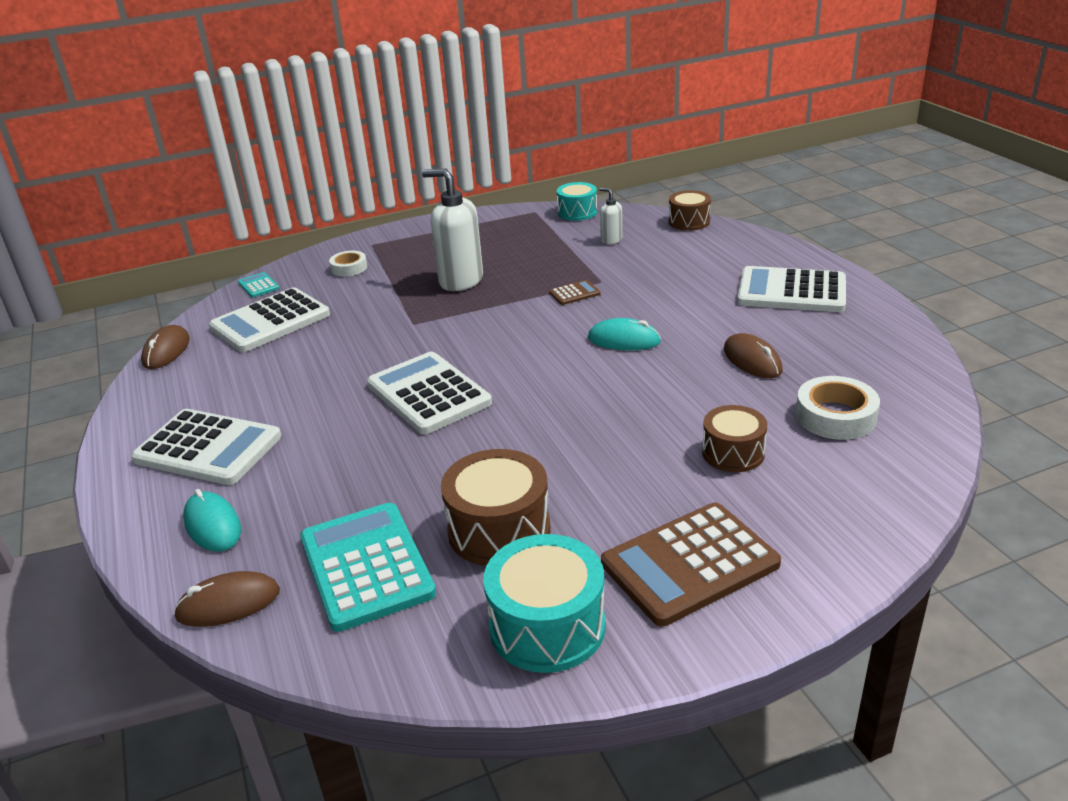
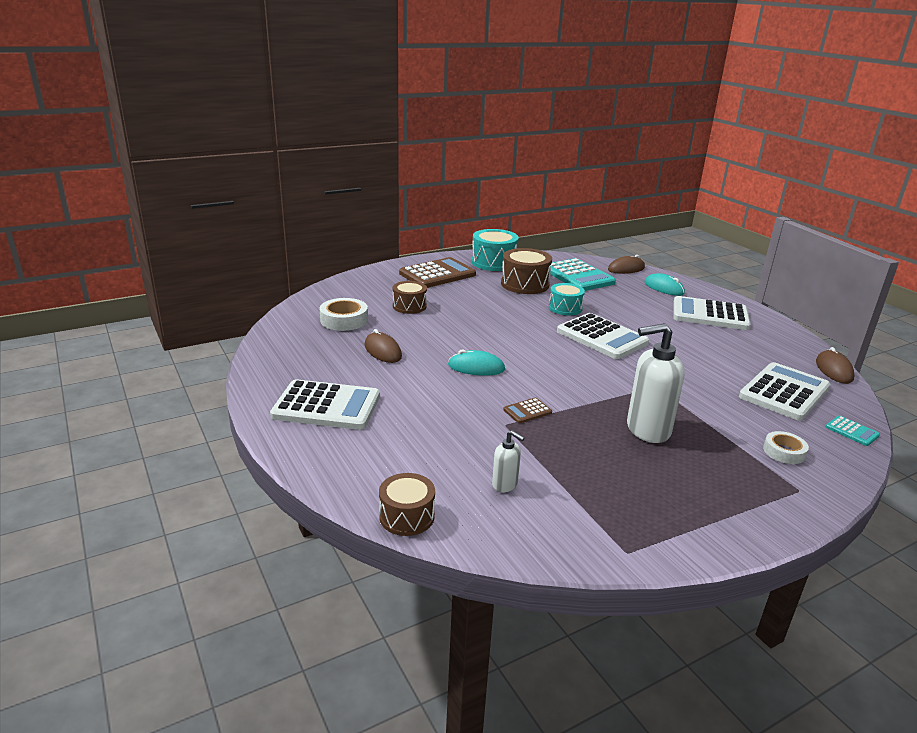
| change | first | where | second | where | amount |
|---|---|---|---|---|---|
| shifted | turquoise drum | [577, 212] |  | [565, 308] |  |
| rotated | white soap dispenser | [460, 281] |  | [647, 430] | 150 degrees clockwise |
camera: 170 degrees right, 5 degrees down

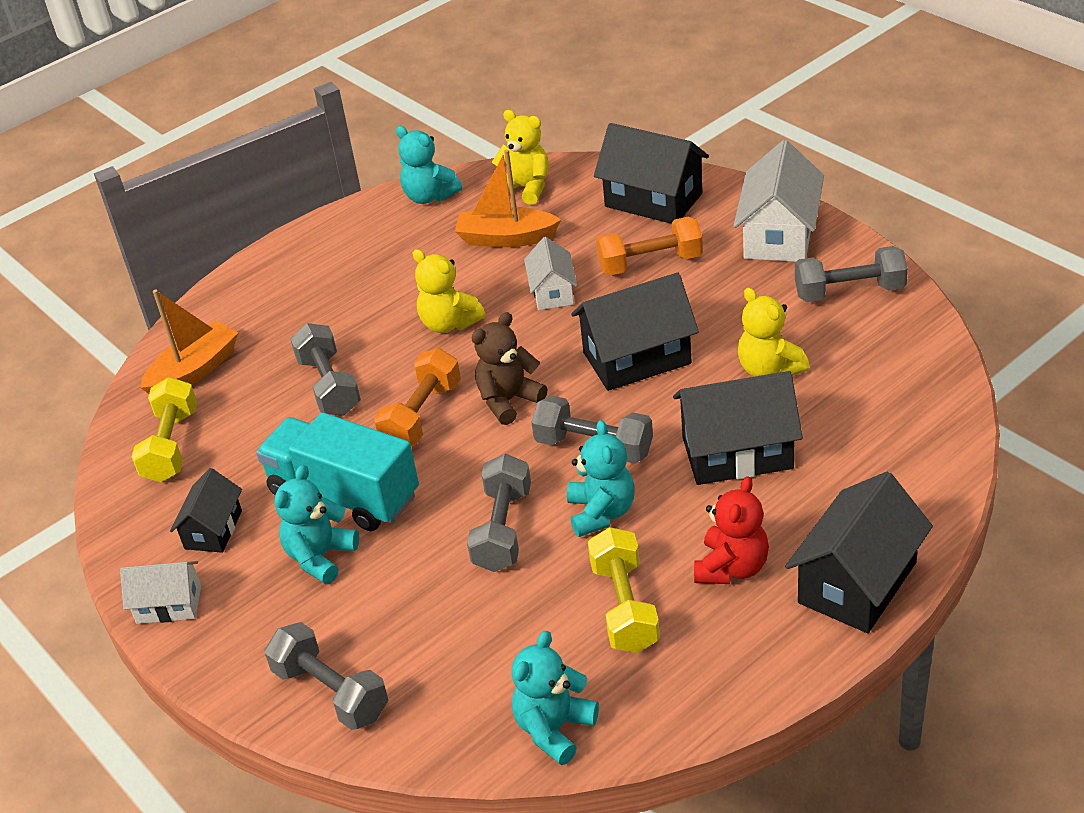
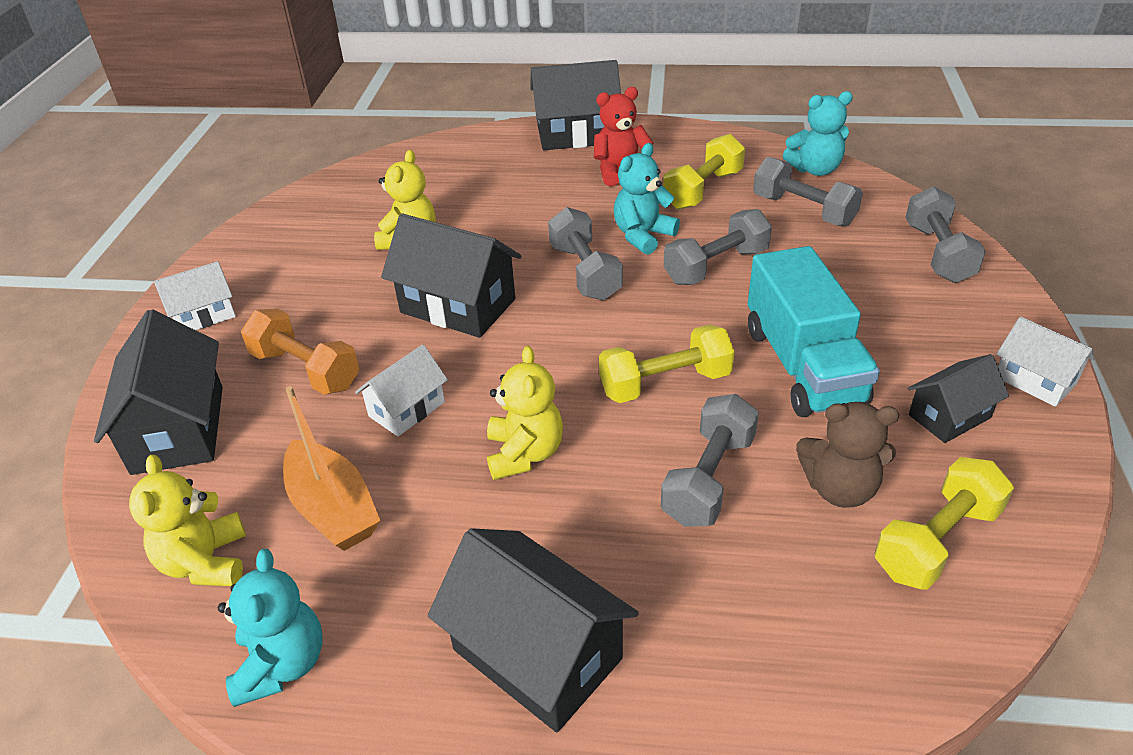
| change | first | where | second | where | amount |
|---|---|---|---|---|---|
| scaled | white house | [779, 235] |  | [204, 315] | x0.58 |
| shifted | black house | [737, 453] |  | [537, 654] |  |
| repainted | orange dumbbell | [422, 415] | yellow dumbbell | [665, 383] |  |
| shifted | grey dumbbell | [849, 292] |  | [803, 210] |  |
| shifted | brown teddy bear | [508, 400] |  | [839, 489] |  |
| gone | orange boat | [194, 371] |  |  |  |
| gone | turquoise teddy bear | [320, 557] |  |  |  |
camera: 135 degrees left, 0 degrees up

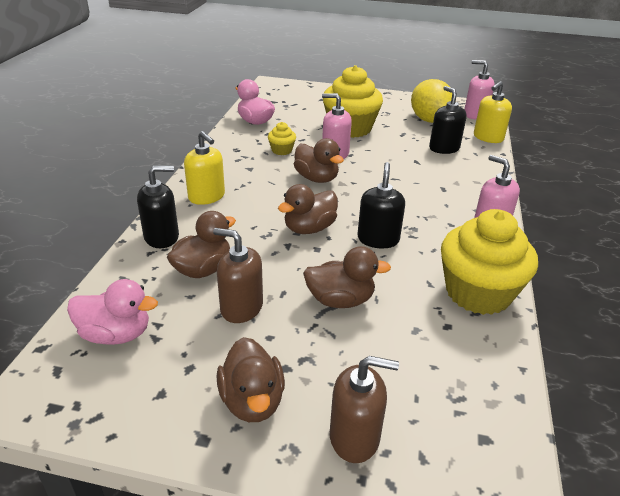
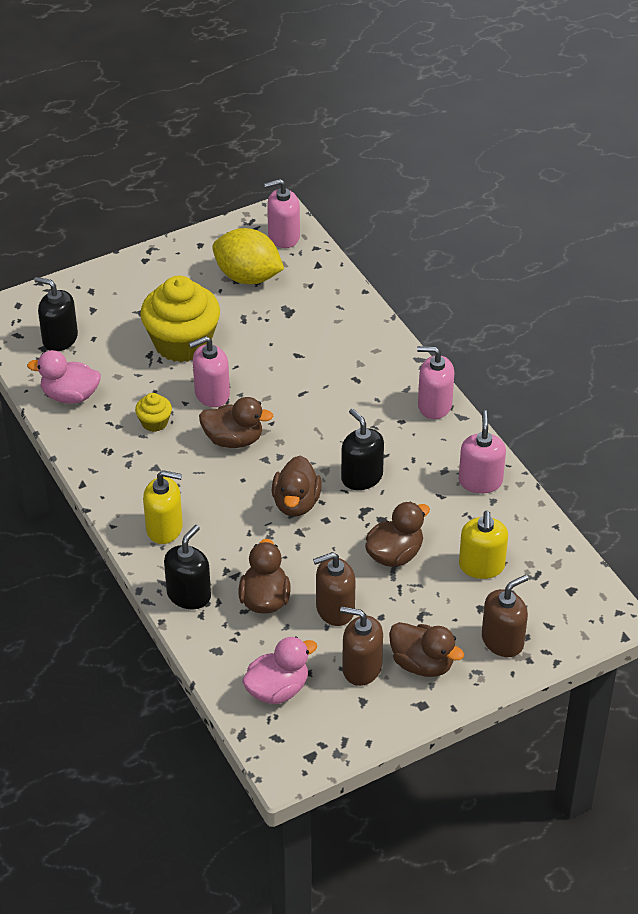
| change | first | where | second | where | amount |
|---|---|---|---|---|---|
| shifted | black soap dispenser | [444, 148] |  | [60, 339] |  |
| new |  |  | brown soap dispenser | [361, 668] |  |
| swapped | yellow cupcake | [478, 293] | pink soap dispenser | [480, 481] |  |
| shifted | yellow soap dispenser | [488, 137] |  | [481, 566] |  |
camera: 40 degrees left, 10 degrees up

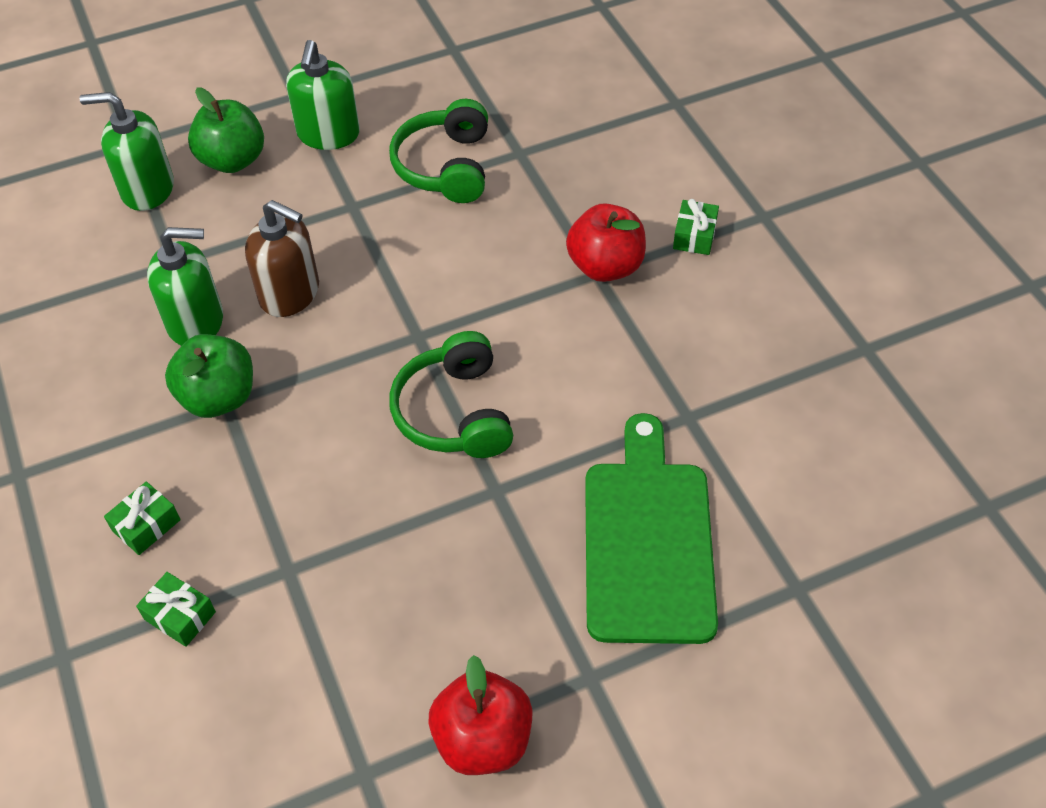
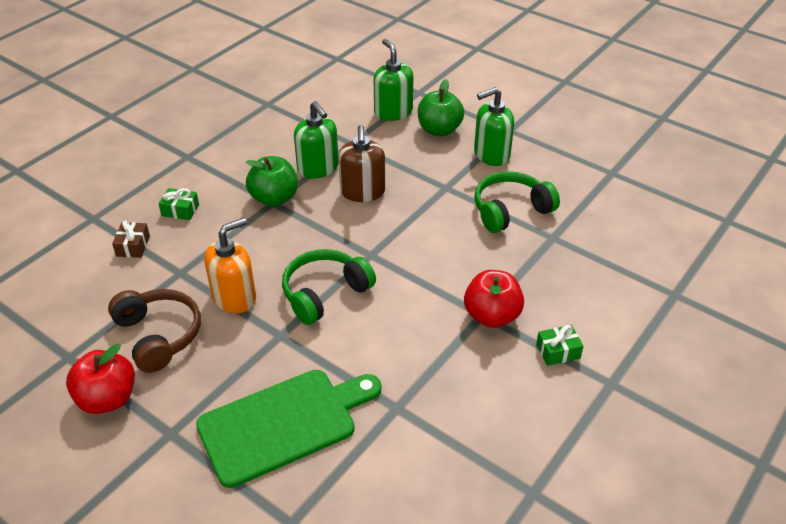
| change | first | where | second | where | amount |
|---|---|---|---|---|---|
| new |  |  | brown headphones | [159, 335] |  |
| repainted | green gift | [180, 615] | brown gift | [133, 246] |  |
| new |  |  | orange soap dispenser | [234, 297] |  |
camera: 60 degrees right, 10 degrees down

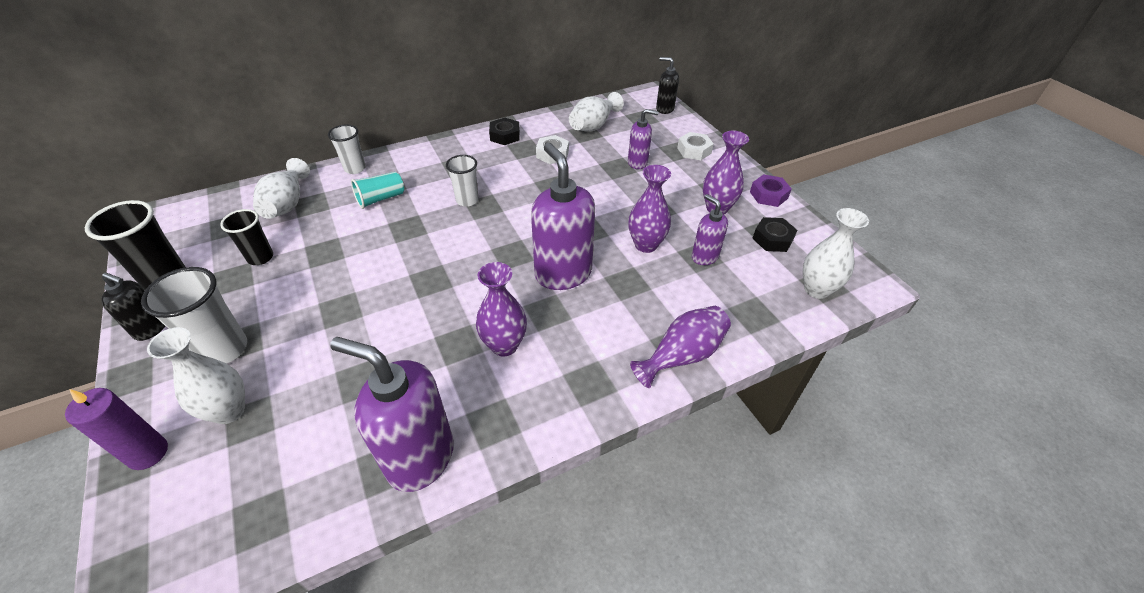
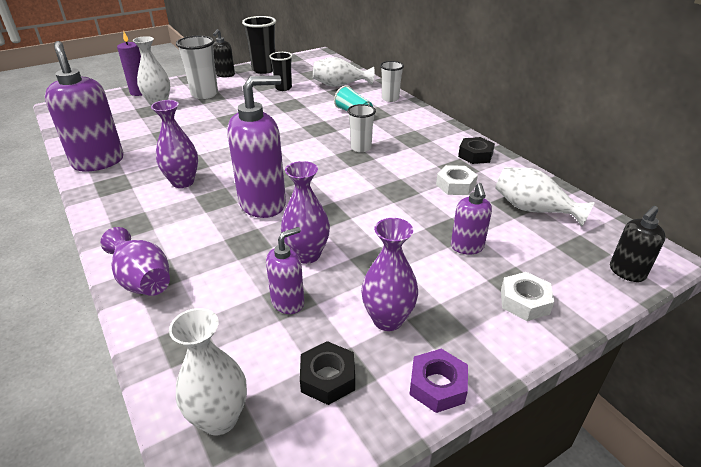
| change | first | where | second | where | amount |
|---|---|---|---|---|---|
| rotated | purple soap dispenser | [420, 457] |  | [98, 162] | 45 degrees counterclockwise |
| rotated | black soap dispenser | [664, 109] |  | [626, 272] | 150 degrees counterclockwise |
camera: 85 degrees right, 10 degrees down

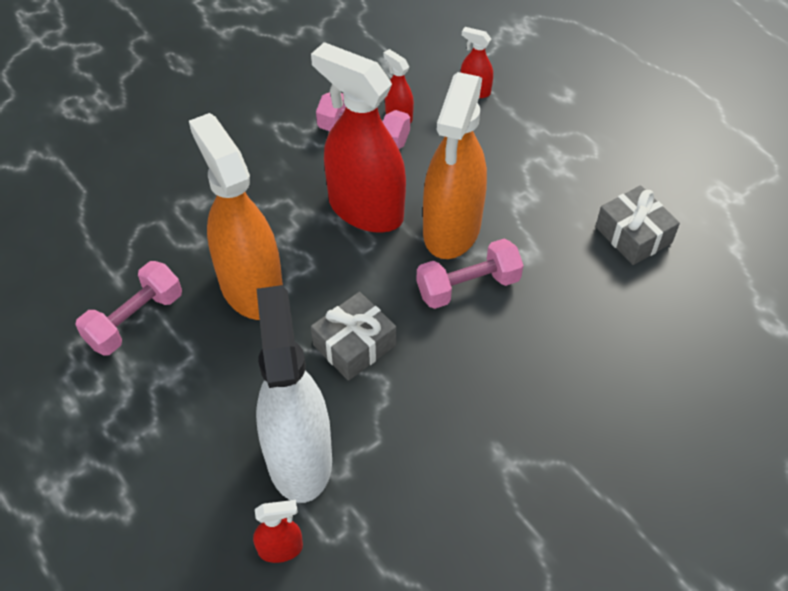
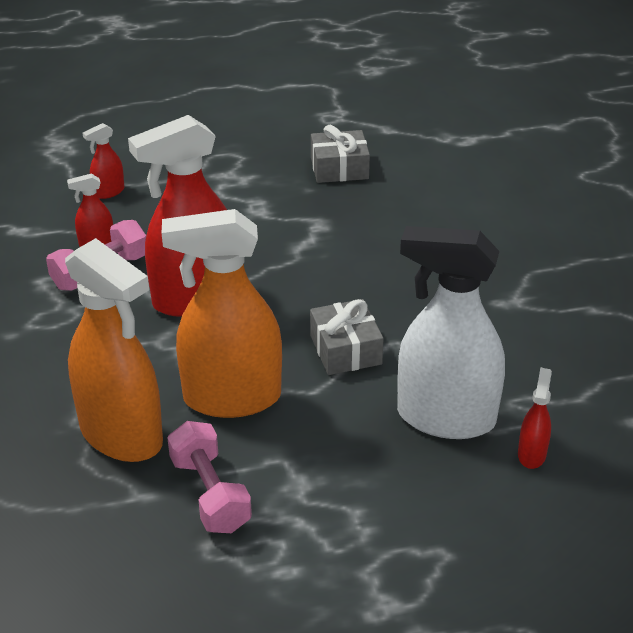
| change | first | where | second | where | amount |
|---|---|---|---|---|---|
| shifted | orange spray bottle | [451, 229] |  | [122, 435] |  |
| gone | pink dumbbell | [468, 286] |  |  |  |
camera: 65 degrees left, 15 degrees down

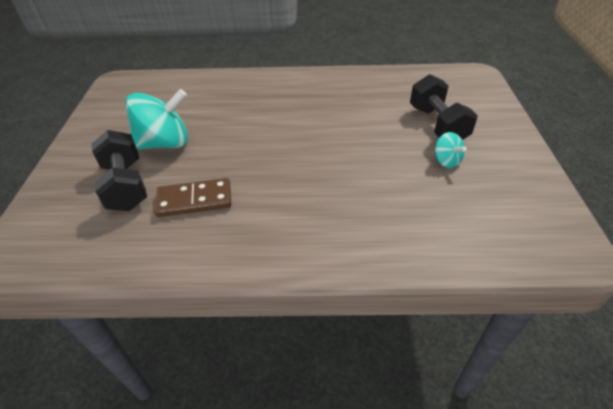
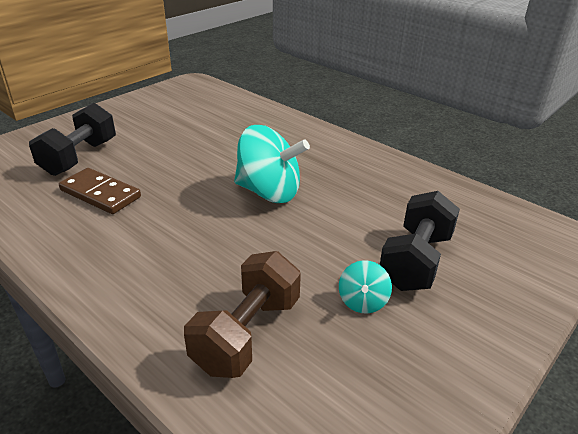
| change | first | where | second | where | amount |
|---|---|---|---|---|---|
| new |  |  | brown dumbbell | [247, 334] |  |
| shifted | turquoise spinning top | [165, 143] |  | [269, 192] |  |
camera: 40 degrees right, 10 degrees down

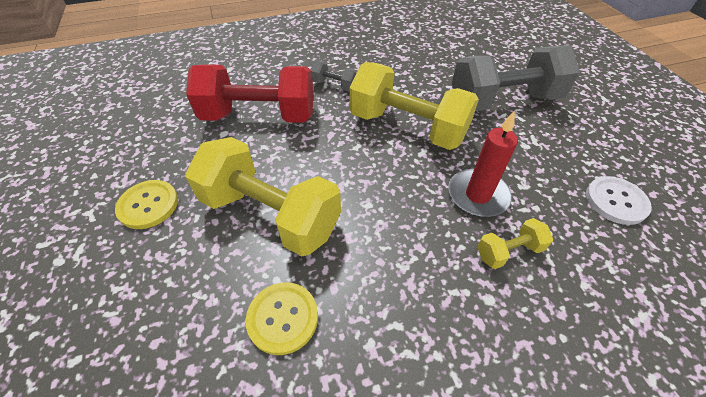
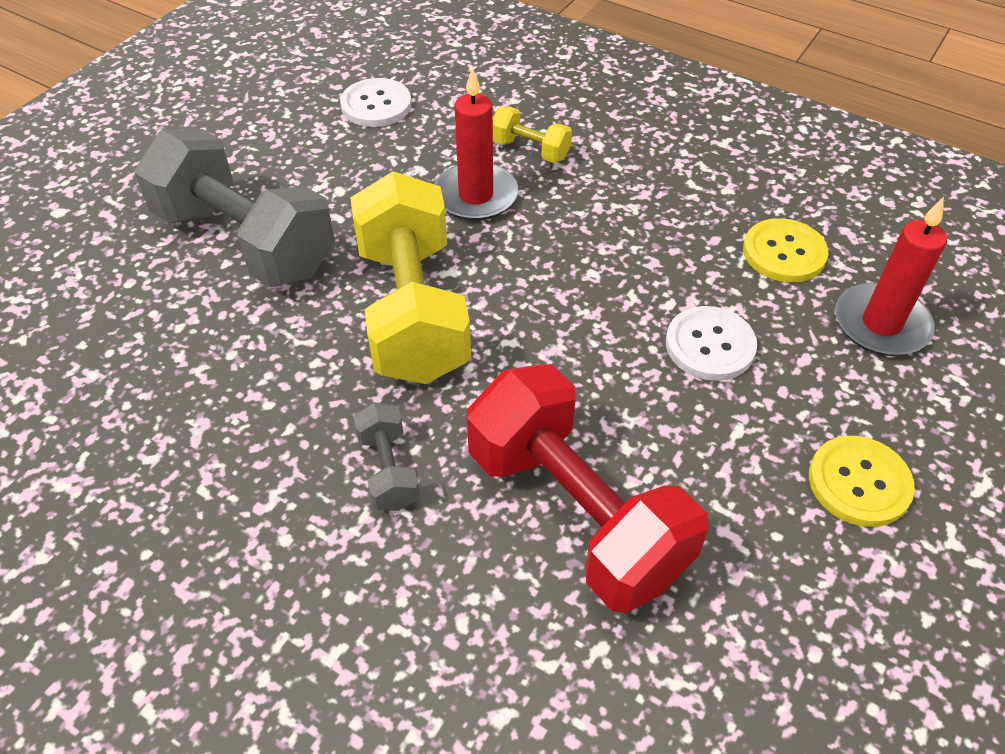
| change | first | where | second | where | amount |
|---|---|---|---|---|---|
| swapped | yellow dumbbell | [271, 214] | white button | [710, 345] |  |
| new |  |  | red candle | [881, 324] |  |
camera: 130 degrees left, 0 degrees up

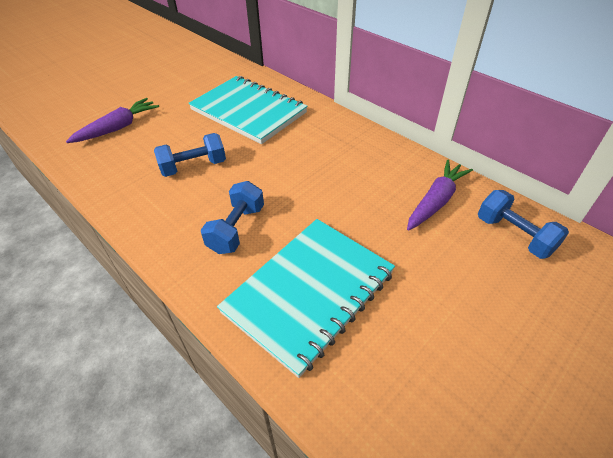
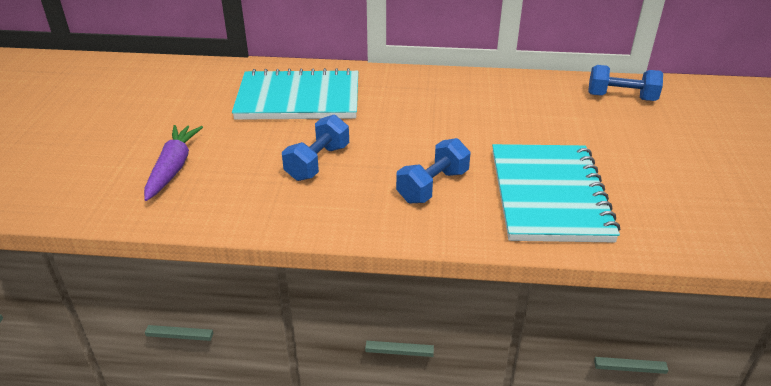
| change | first | where | second | where | amount |
|---|---|---|---|---|---|
| rotated | blue dumbbell | [236, 229] |  | [433, 186] | 60 degrees clockwise |
| gone | purple carrot | [436, 201] |  |  |  |
camera: 40 degrees left, 10 degrees down

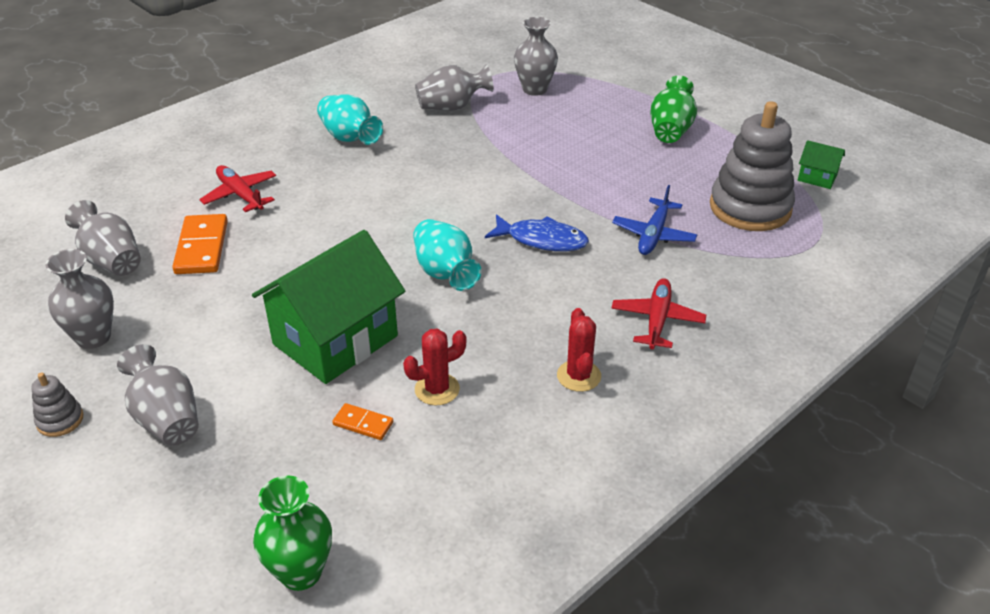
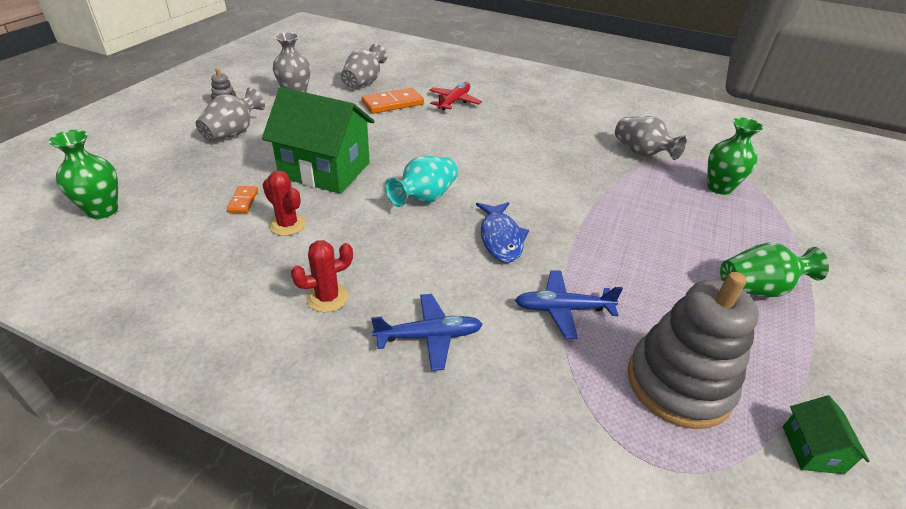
| change | first | where | second | where | amount |
|---|---|---|---|---|---|
| repainted | red plane | [657, 320] | blue plane | [428, 336] |  |
| repainted | grey vase | [534, 89] | green vase | [719, 187] |  |
| gone | turquoise vase | [349, 137] |  |  |  |
camera: 65 degrees right, 0 degrees up

